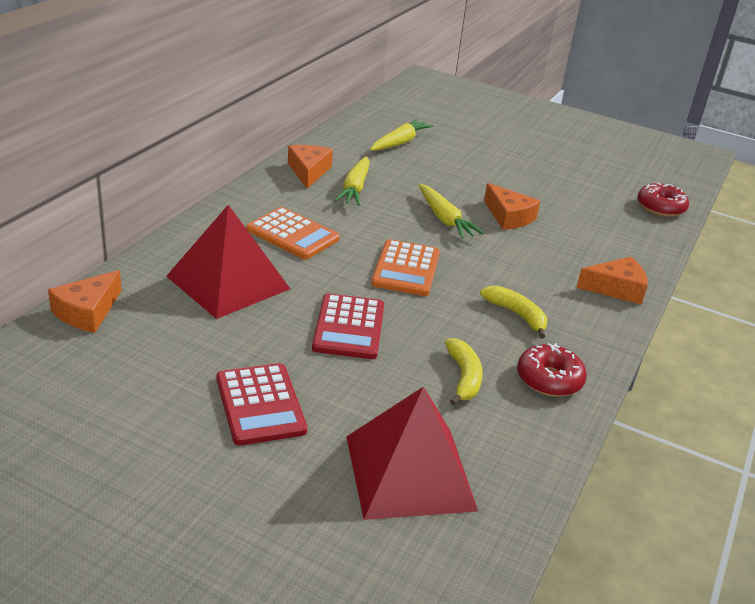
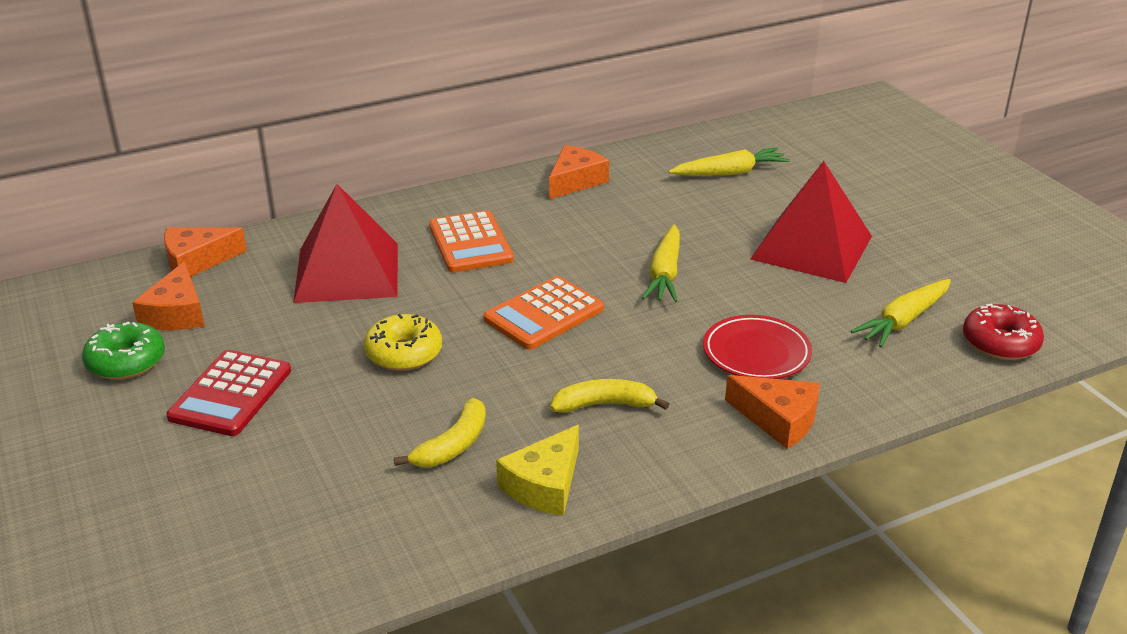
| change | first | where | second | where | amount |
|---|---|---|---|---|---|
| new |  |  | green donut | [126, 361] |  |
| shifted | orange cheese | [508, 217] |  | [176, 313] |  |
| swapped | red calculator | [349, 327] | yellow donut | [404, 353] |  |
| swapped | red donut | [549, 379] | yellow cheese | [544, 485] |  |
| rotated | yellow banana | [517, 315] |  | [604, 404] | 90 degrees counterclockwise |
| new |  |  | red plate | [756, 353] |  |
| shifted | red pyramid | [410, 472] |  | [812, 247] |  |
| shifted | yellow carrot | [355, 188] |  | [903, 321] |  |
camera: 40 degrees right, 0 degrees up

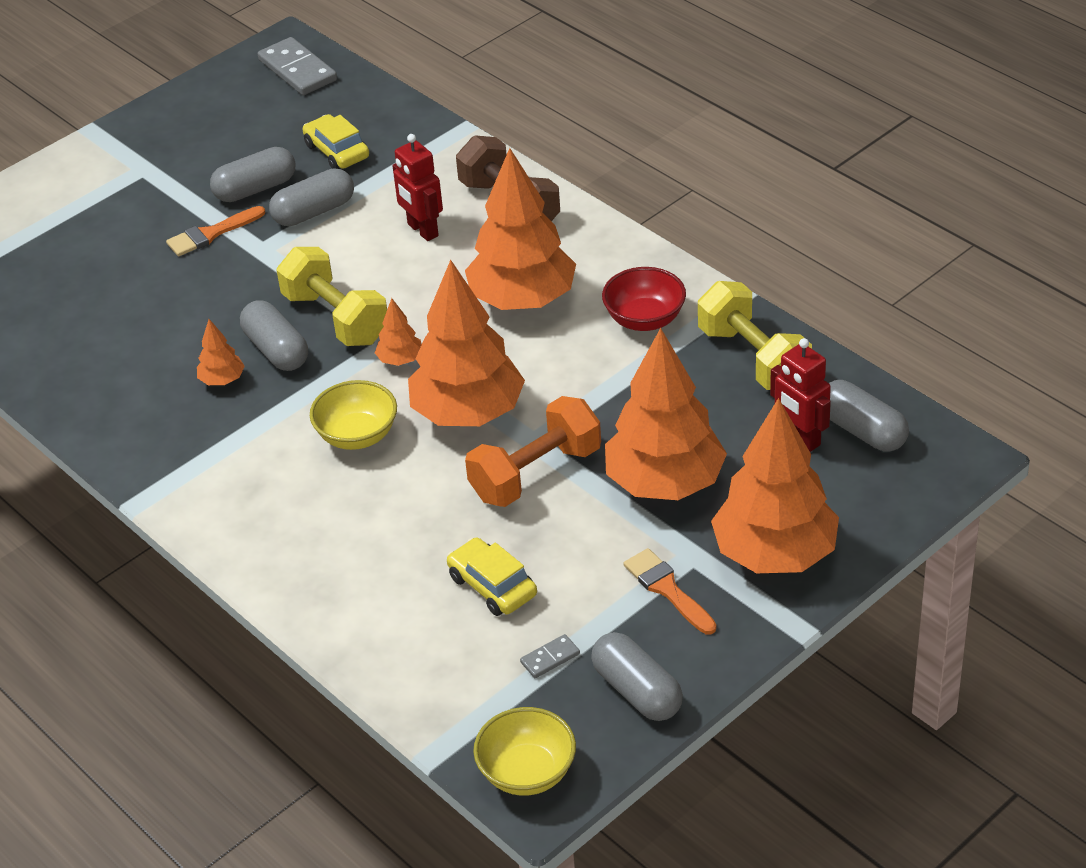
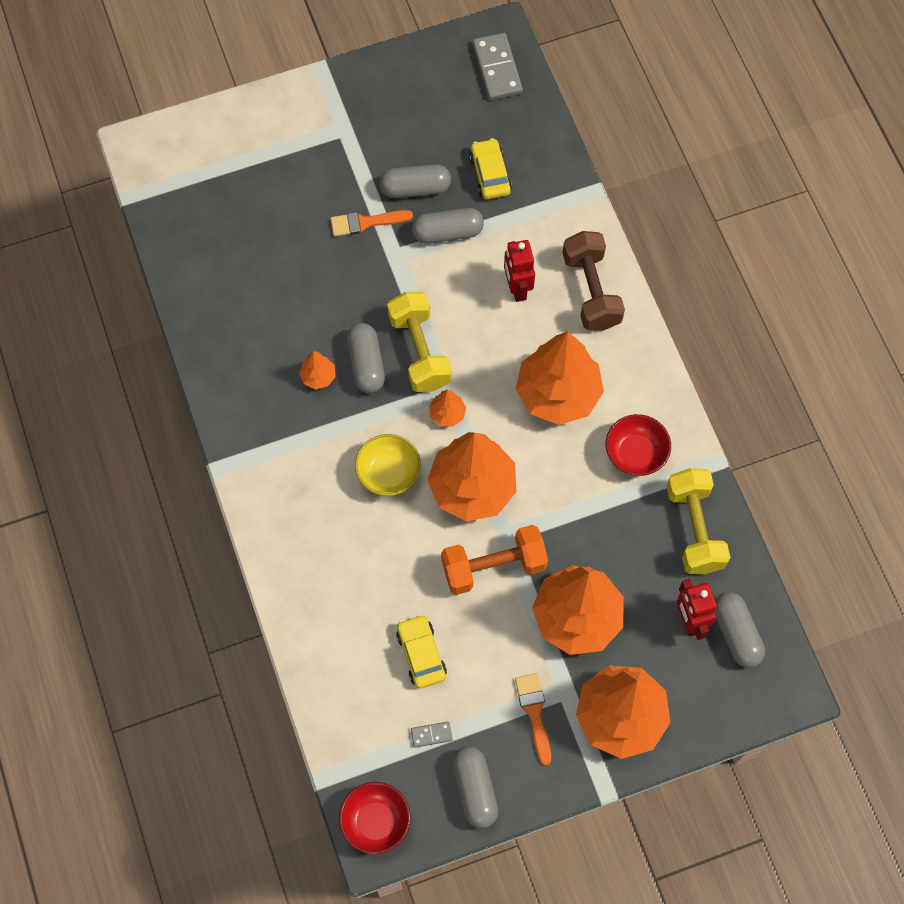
| change | first | where | second | where | amount |
|---|---|---|---|---|---|
| repainted | yellow bowl | [527, 772] | red bowl | [376, 821] |  |
camera: 20 degrees right, 25 degrees up

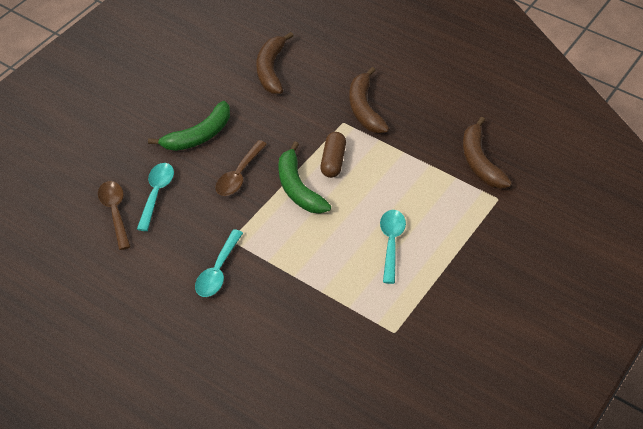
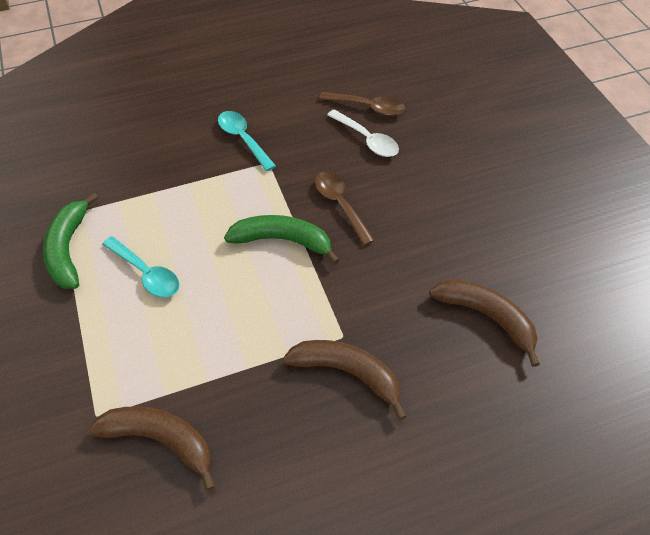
| change | first | where | second | where | amount |
|---|---|---|---|---|---|
| shifted | green banana | [199, 135] |  | [69, 249] |  |
| repainted | turquoise spoon | [156, 194] | white spoon | [367, 140] |  |
| gone | brown capsule | [333, 161] |  |  |  |
camera: 125 degrees right, 5 degrees up

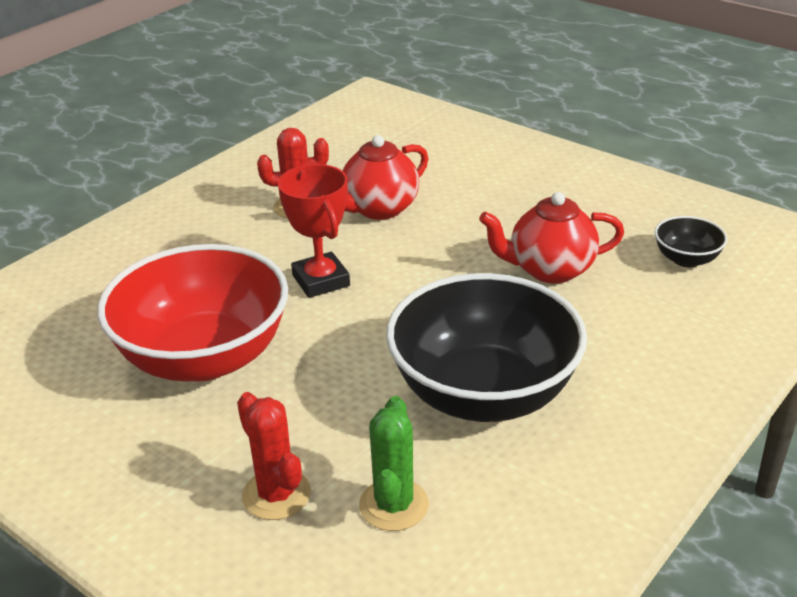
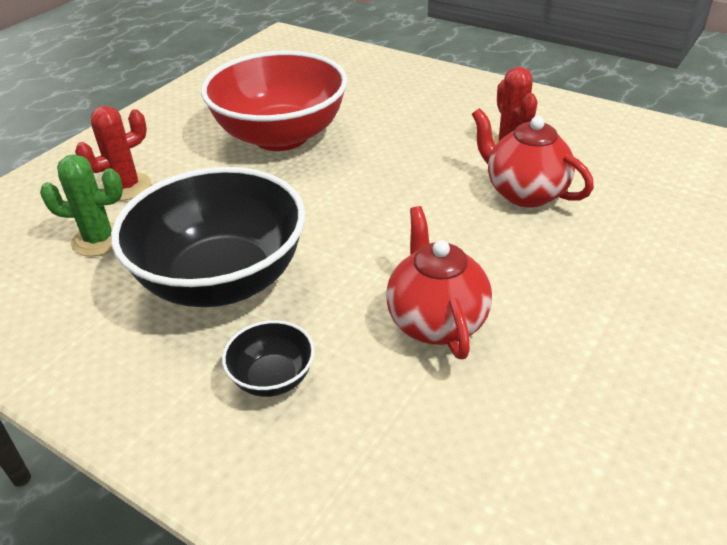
| change | first | where | second | where | amount |
|---|---|---|---|---|---|
| shifted | black bowl | [686, 259] |  | [272, 378] |  |
| gone | red trophy | [321, 280] |  |  |  |
camera: 85 degrees right, 5 degrees up

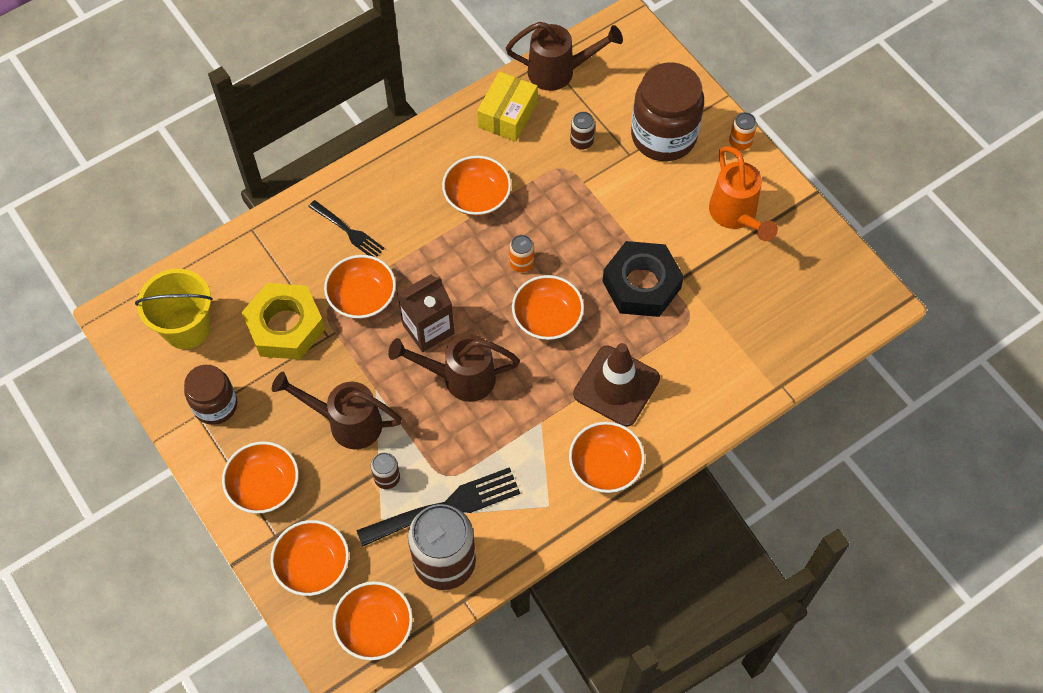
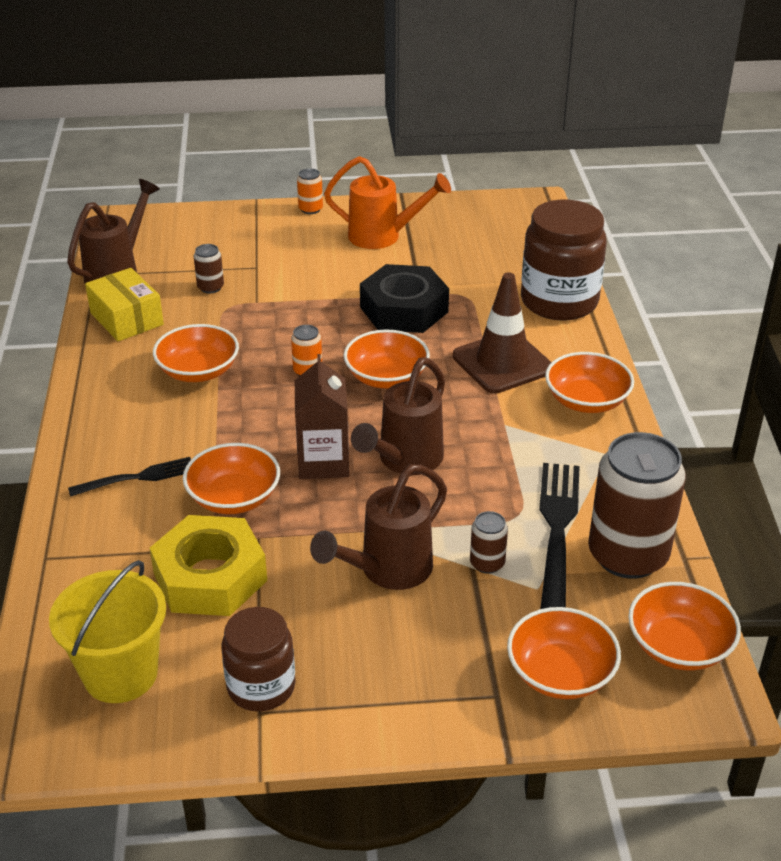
| change | first | where | second | where | amount |
|---|---|---|---|---|---|
| shifted | brown jar | [663, 136] |  | [559, 301] |  |
| gone | orange bowl | [264, 485] |  |  |  |
camera: 60 degrees left, 25 degrees down

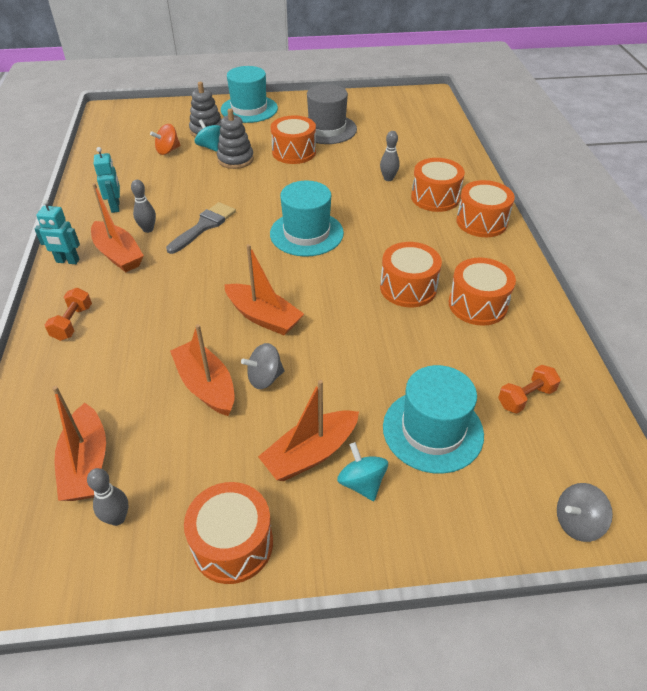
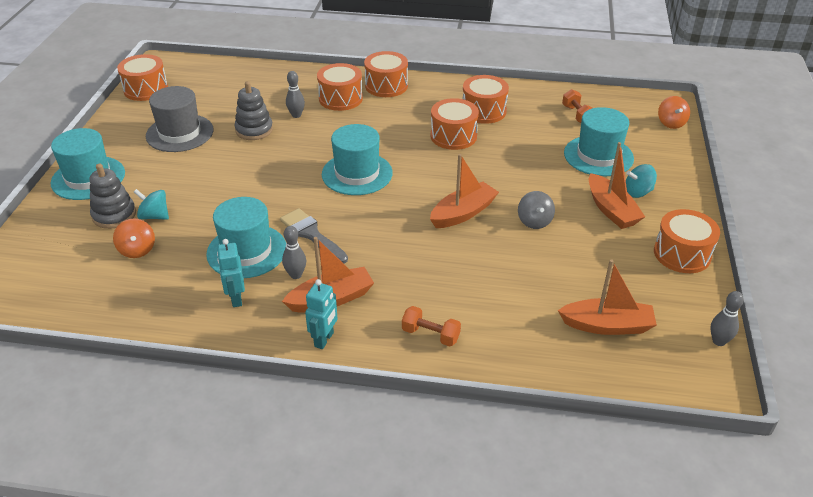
| change | first | where | second | where | amount |
|---|---|---|---|---|---|
| shifted | orange drum | [294, 152] |  | [146, 89] |  |
| rotated | turquoise spinning top | [210, 147] |  | [154, 216] | 45 degrees clockwise |
| new |  |  | turquoise hat | [247, 251] |  |
| rotated | turquoise robot | [115, 207] |  | [236, 298] | 105 degrees counterclockwise |
| shifted | grey stacking toy | [235, 159] |  | [254, 130] |  |
| repainted | grey spinning top | [577, 523] | orange spinning top | [671, 123] |  |
| shifted | grey bowling pin | [117, 518] |  | [719, 341] |  |
| gone | orange boat | [206, 386] |  |  |  |
camera: 75 degrees left, 5 degrees down

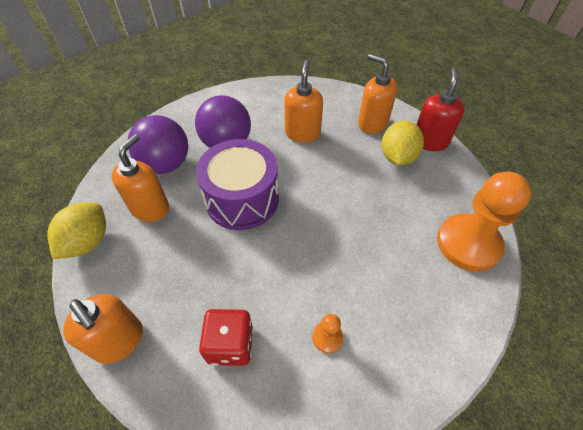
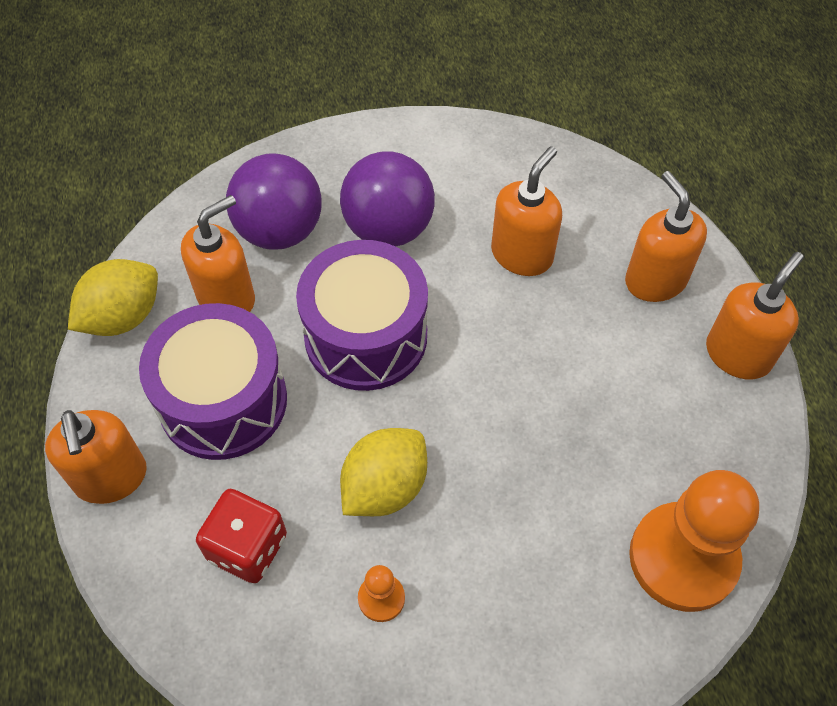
| change | first | where | second | where | amount |
|---|---|---|---|---|---|
| new |  |  | purple drum | [223, 401] |  |
| shifted | yellow lemon | [397, 157] |  | [384, 487] |  |
| repainted | red soap dispenser | [429, 141] | orange soap dispenser | [738, 354] |  |
camera: 25 degrees right, 5 degrees up

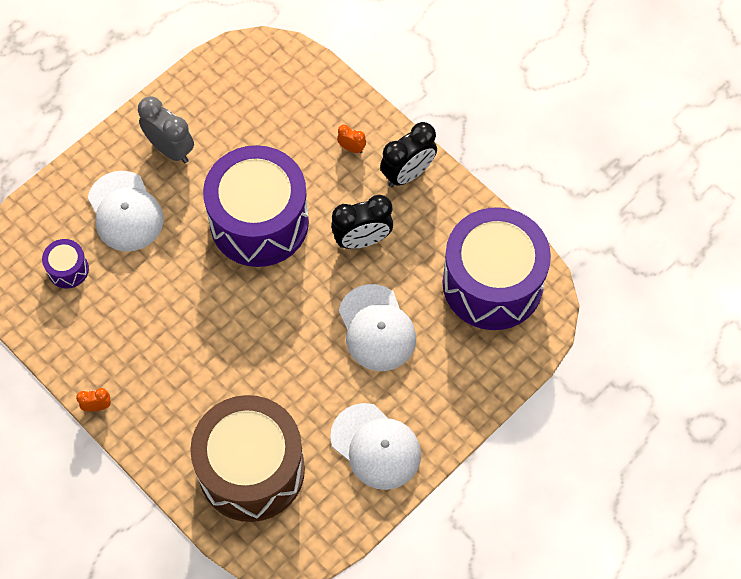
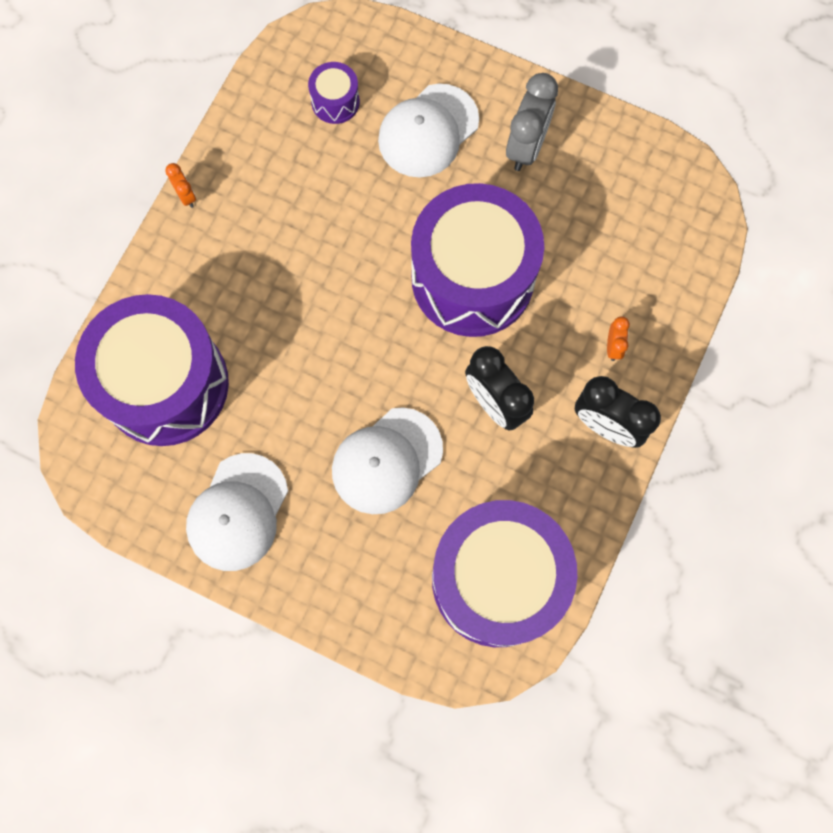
| change | first | where | second | where | amount |
|---|---|---|---|---|---|
| repainted | brown drum | [251, 470] | purple drum | [165, 384] |  |
camera: 70 degrees right, 10 degrees up

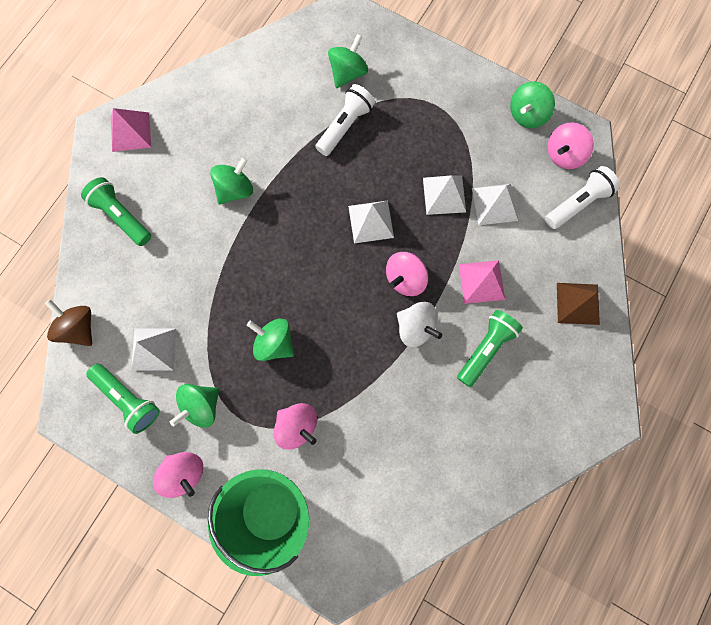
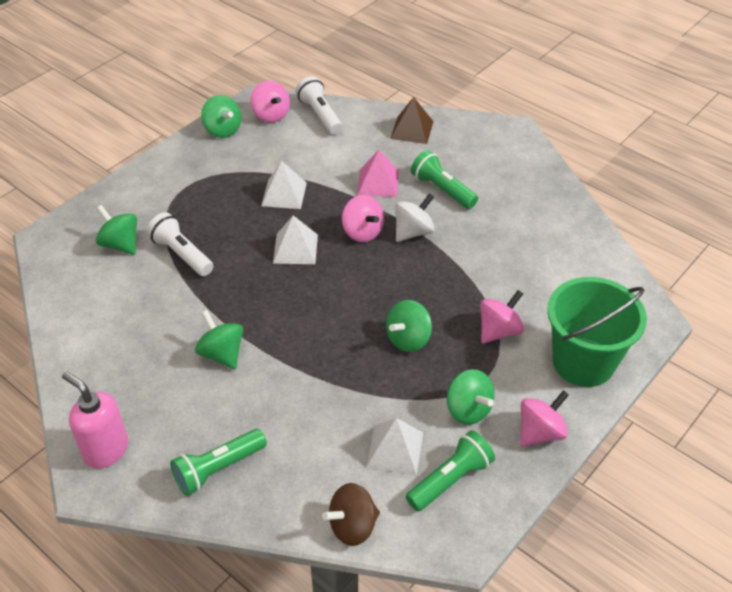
| change | first | where | second | where | amount |
|---|---|---|---|---|---|
| swapped | pink pyramid | [130, 132] | pink soap dispenser | [106, 450] |  |
| gone | white pyramid | [494, 204] |  |  |  |
camera: 80 degrees left, 30 degrees down

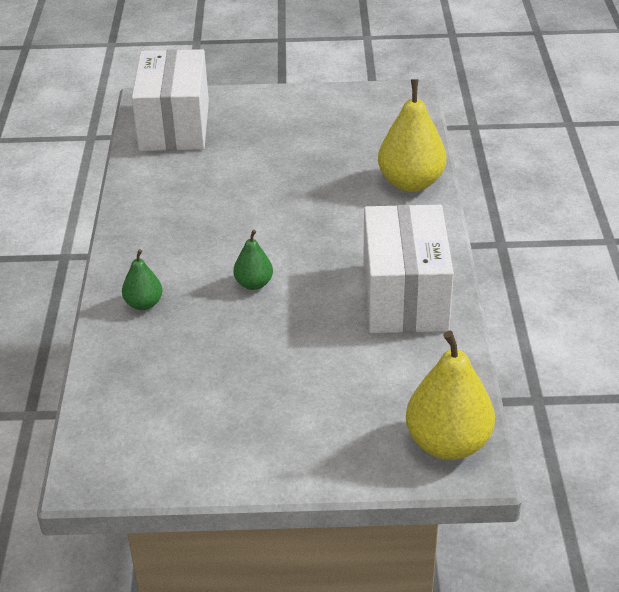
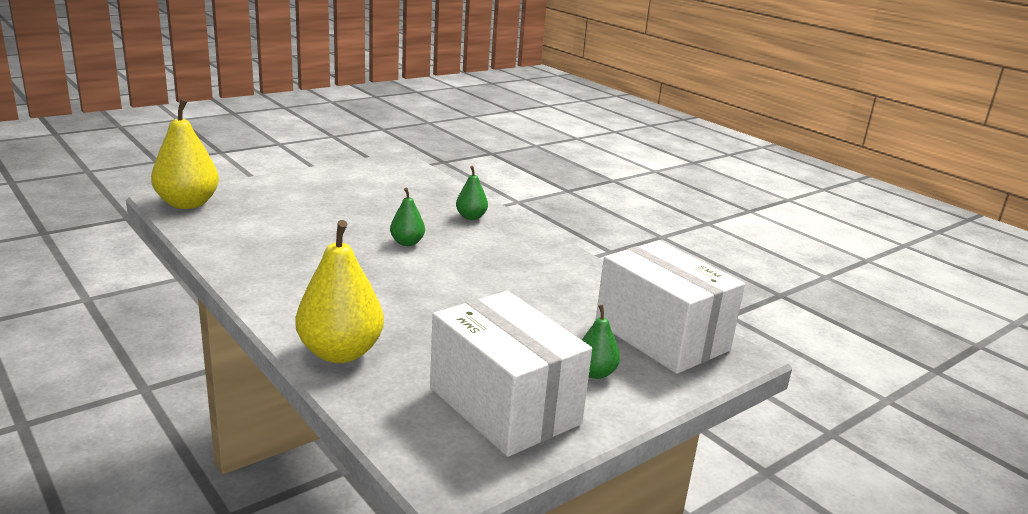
| change | first | where | second | where | amount |
|---|---|---|---|---|---|
| shifted | white box | [404, 296] |  | [504, 406] |  |
| new |  |  | green pear | [595, 373] |  |
camera: 140 degrees right, 15 degrees down

